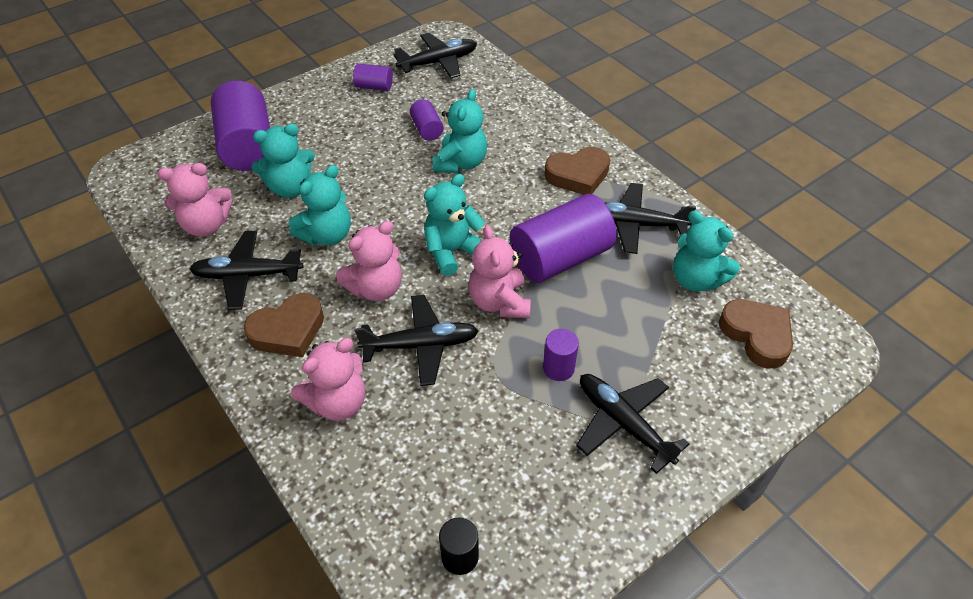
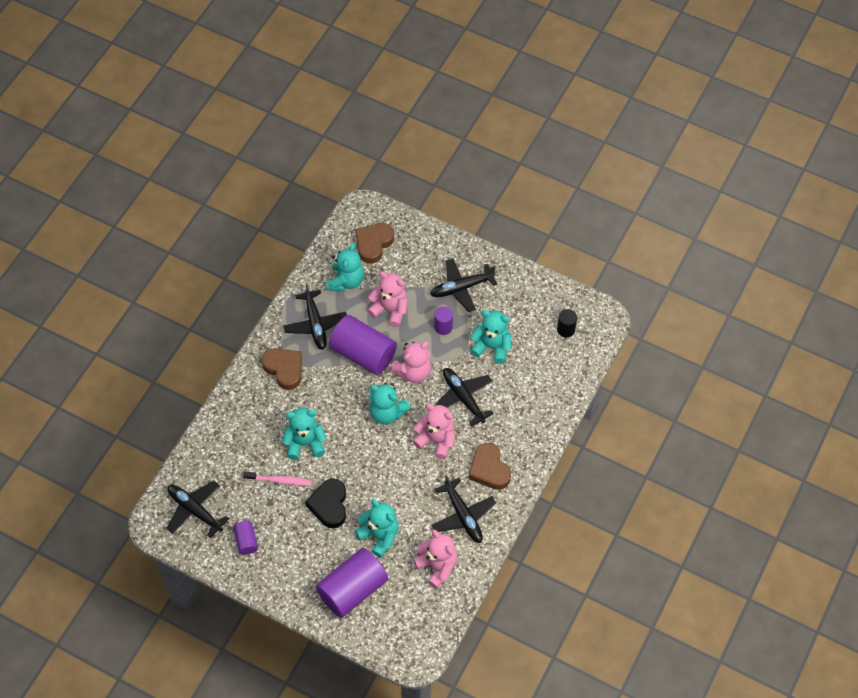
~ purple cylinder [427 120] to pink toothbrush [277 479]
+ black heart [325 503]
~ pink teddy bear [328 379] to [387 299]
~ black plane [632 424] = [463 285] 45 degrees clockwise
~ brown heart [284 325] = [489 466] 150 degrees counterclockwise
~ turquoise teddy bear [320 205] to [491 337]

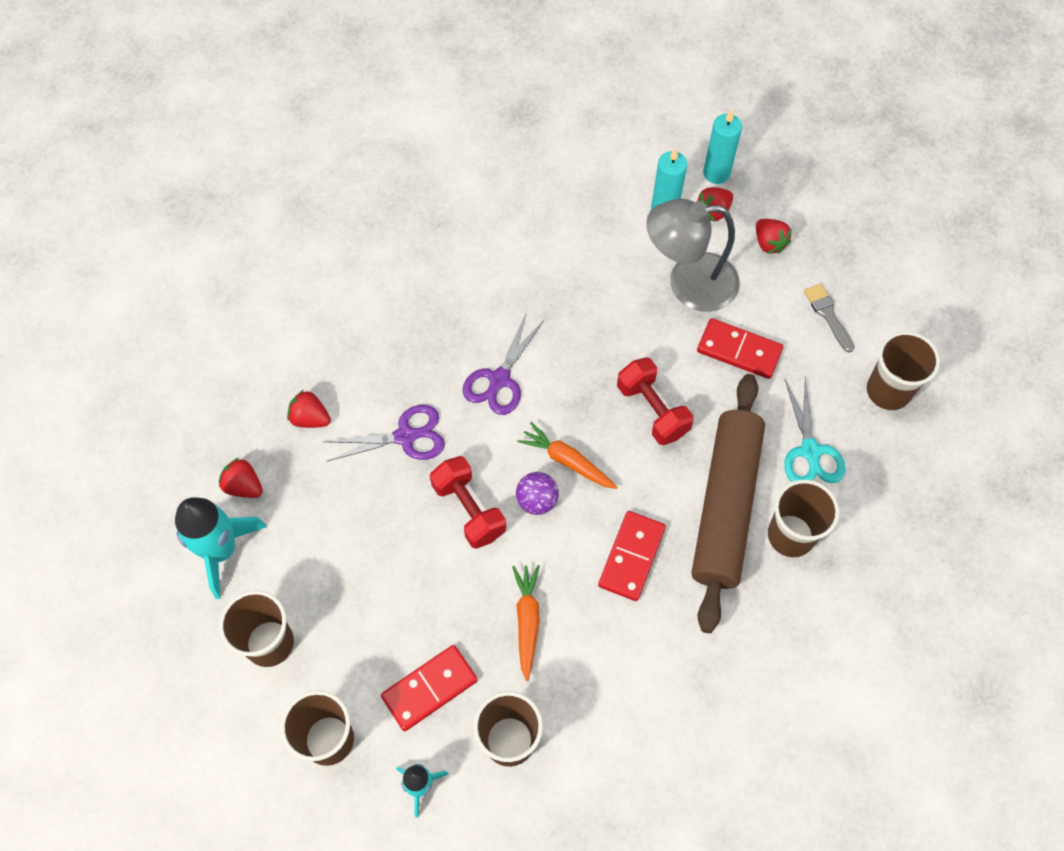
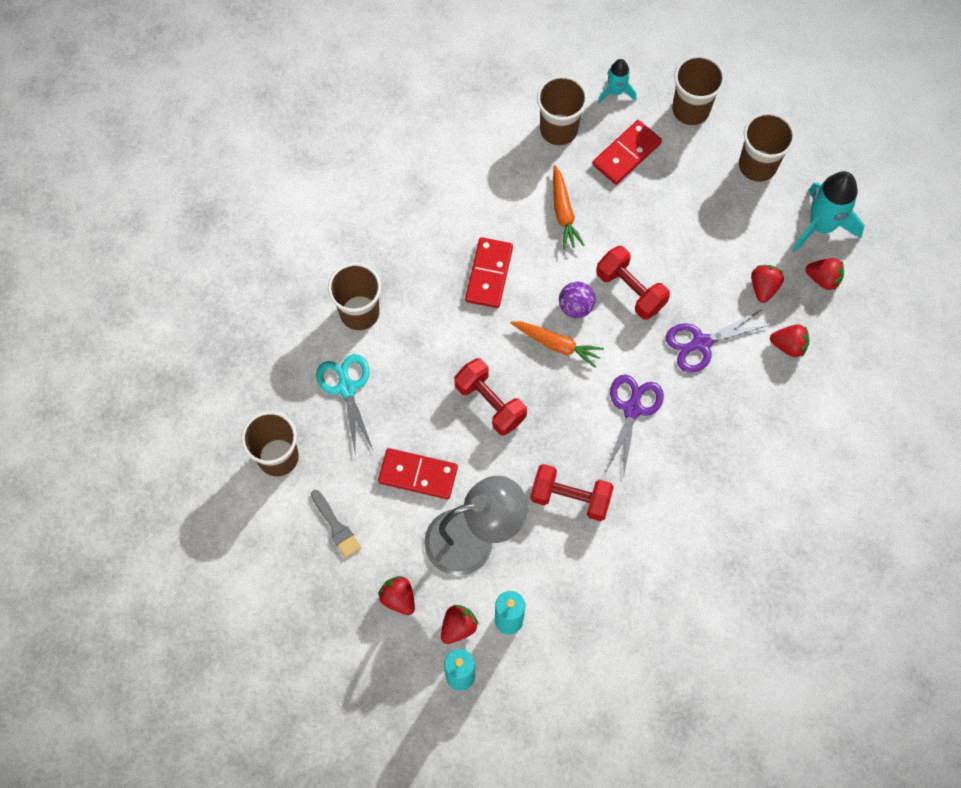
+ red dumbbell [572 492]
+ red strawberry [767 284]
- brown rolling pin [728 503]

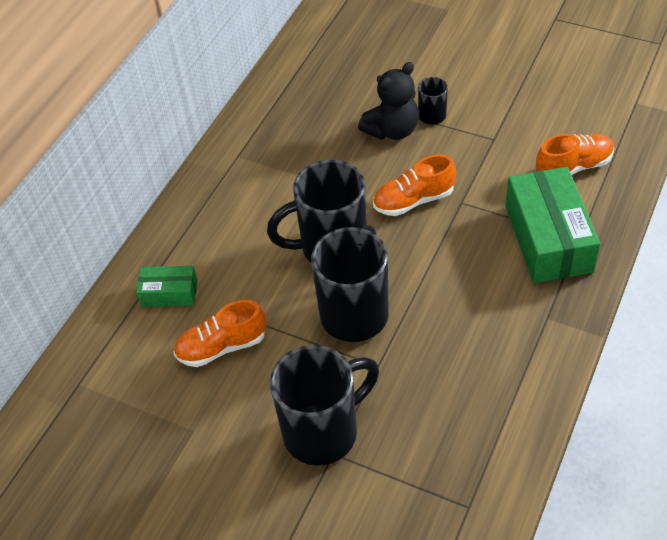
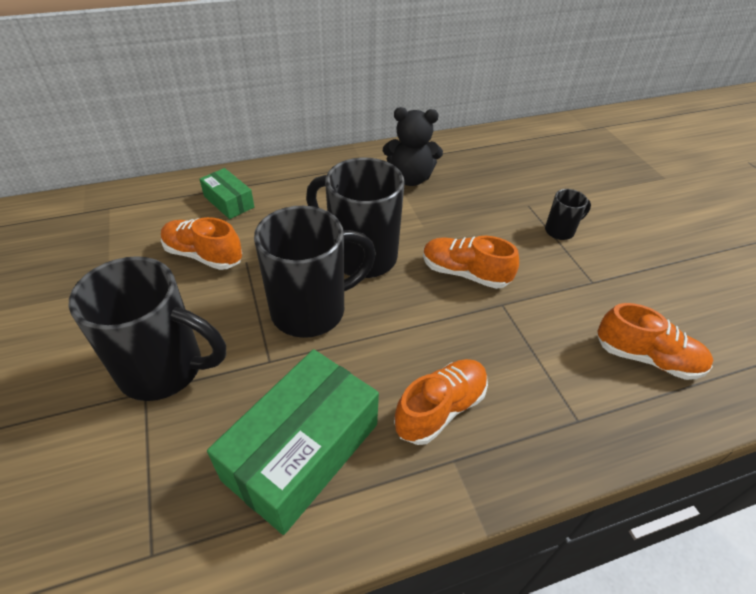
~ green box [552 225] to [293 442]
~ black teddy bear [388 101] to [413 146]
+ orange shoe [441 402]

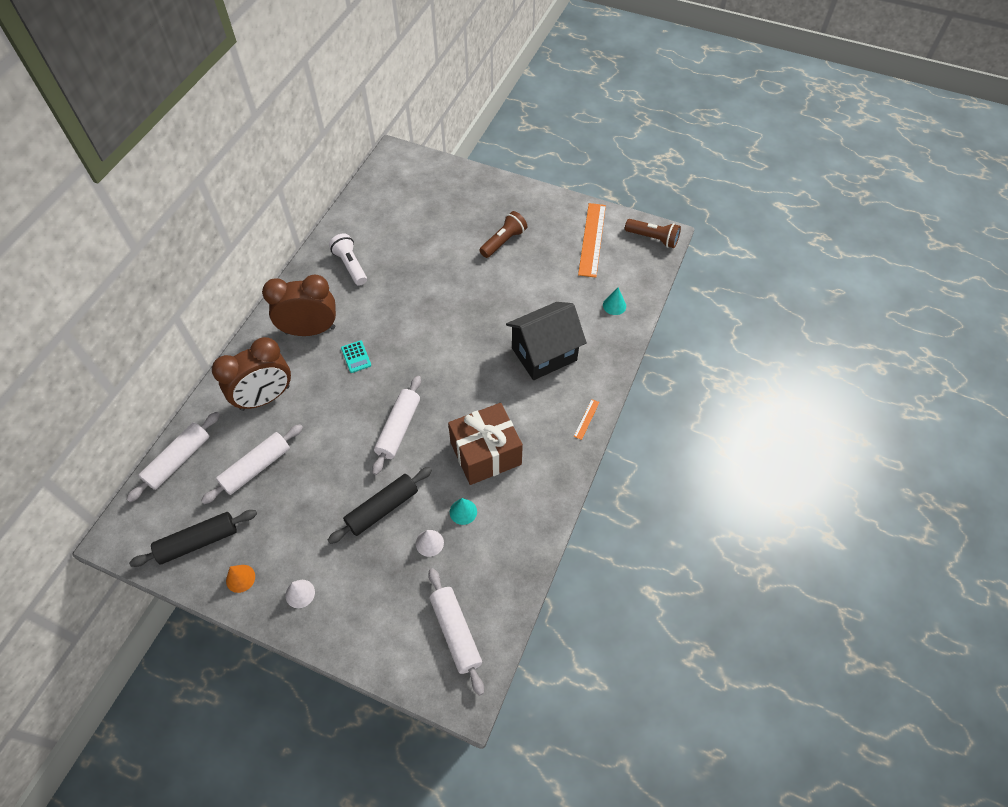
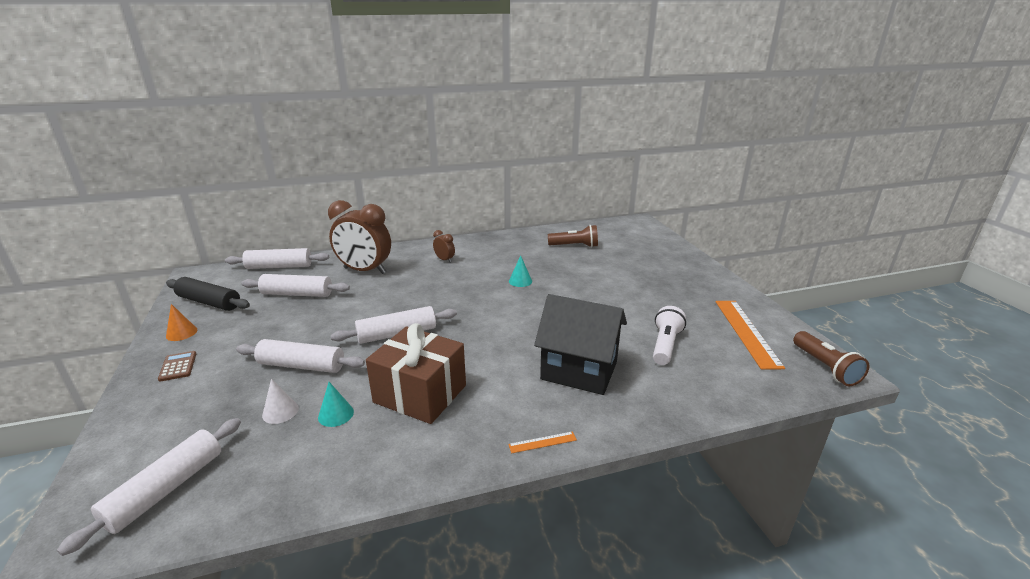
~ white cone [300 594] to brown calculator [177 366]
~ black rolling pin [380 505] to white rolling pin [300 356]
~ brown clock [299 305] = [444 246] x0.44
~ turquoise cone [614 301] to [520 271]
~ brown flashlight [503 234] to [573 236]
~ white flashlight [348 259] to [669 335]
~ orange ruler [592 240] = [750 335] 60 degrees counterclockwise
- turquoise calculator [356 356]

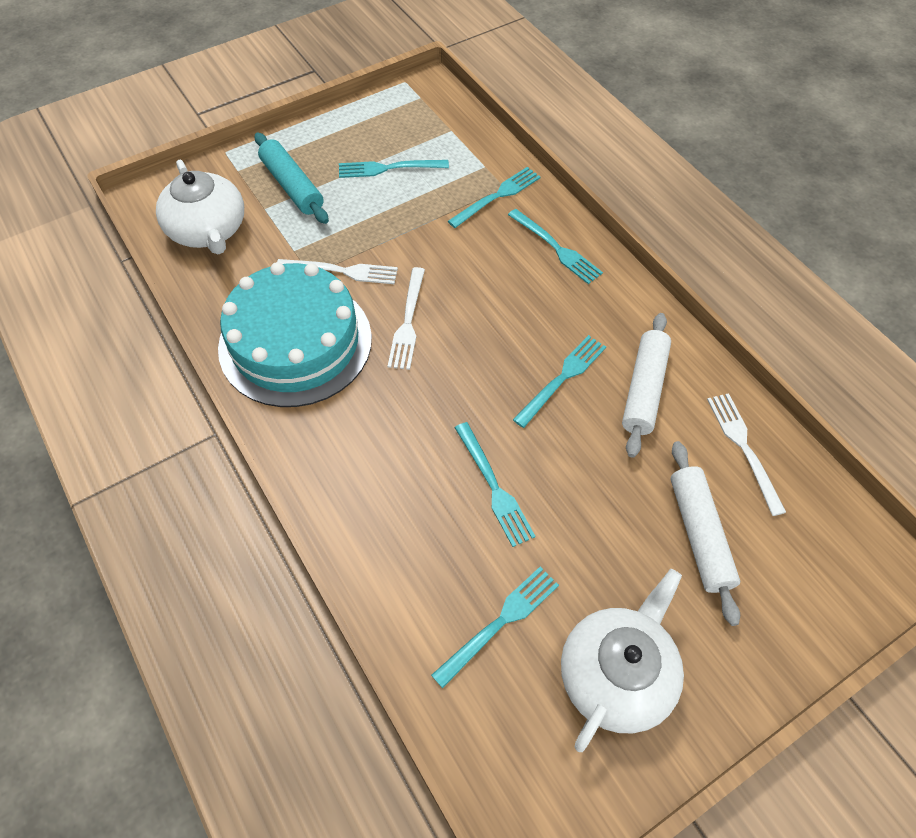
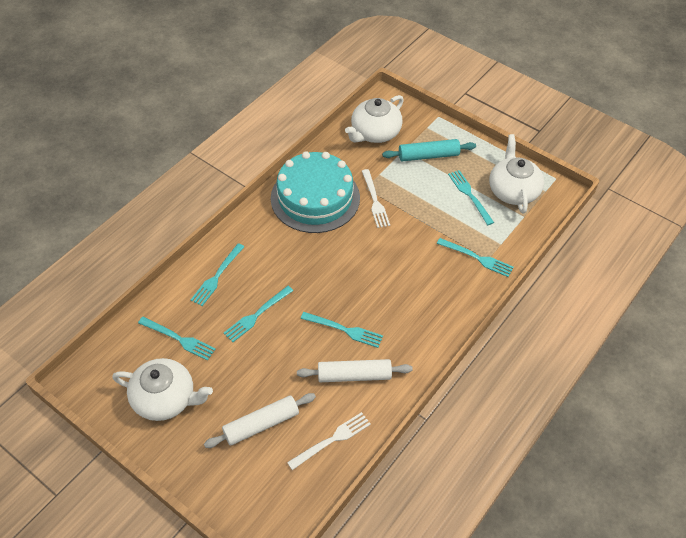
~ turquoise fork [555 246] to [217 274]
~ turquoise rolling pin [292 178] = [429 150] 45 degrees clockwise
+ white teapot [516 174]
- white fork [406 318]

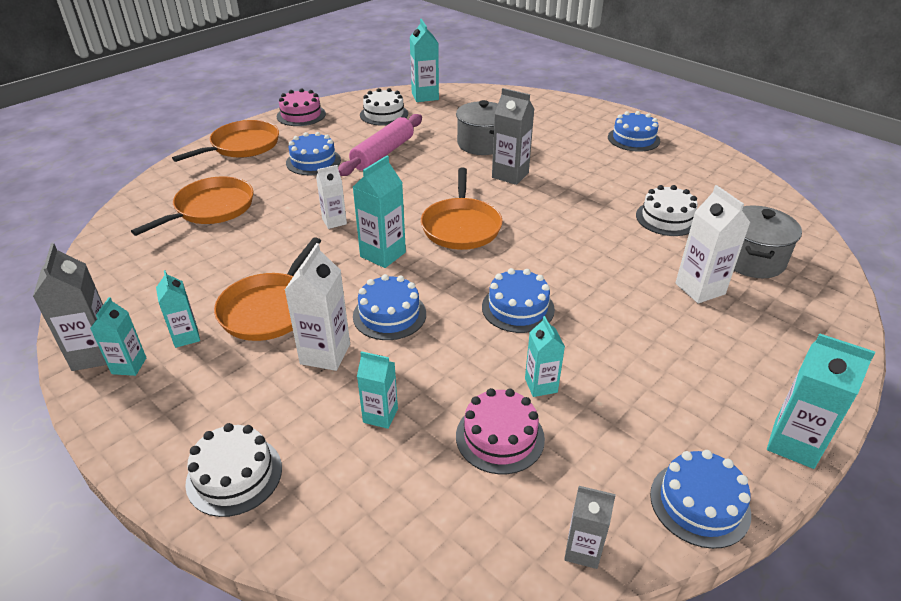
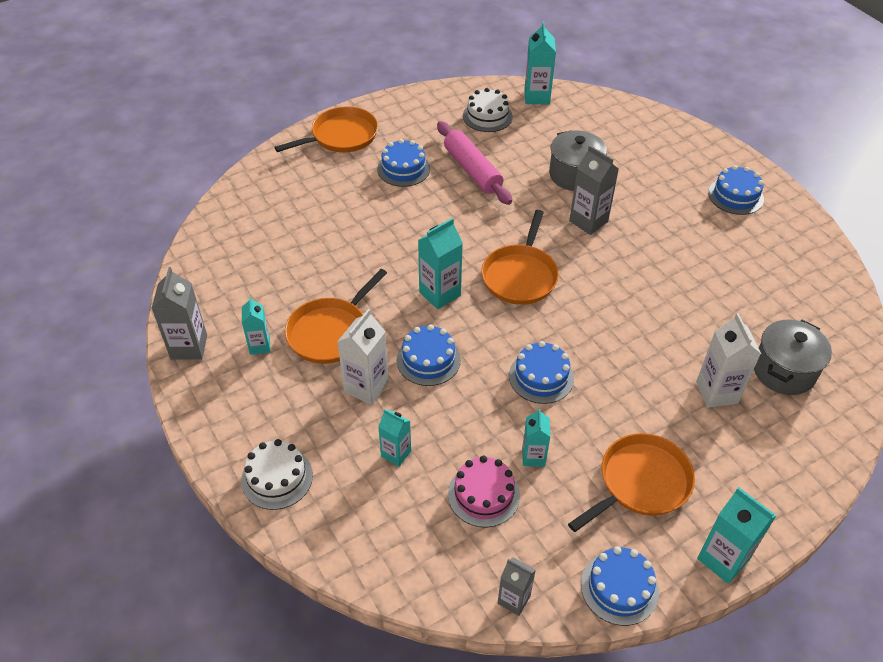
~ pink rolling pin [380 145] = [474 163] 75 degrees counterclockwise
~ orange pan [192 206] to [631 482]
- turquoise carton [118 336]
- pink cake [301 107]
- white carton [331 197]
- white cake [667 210]

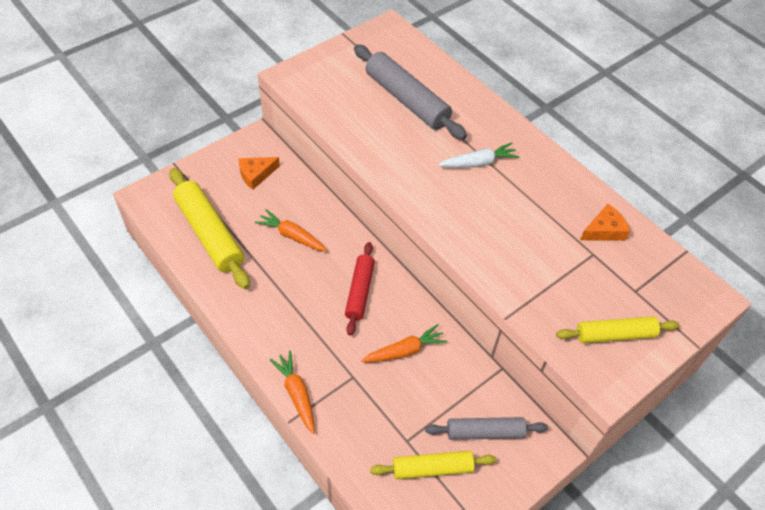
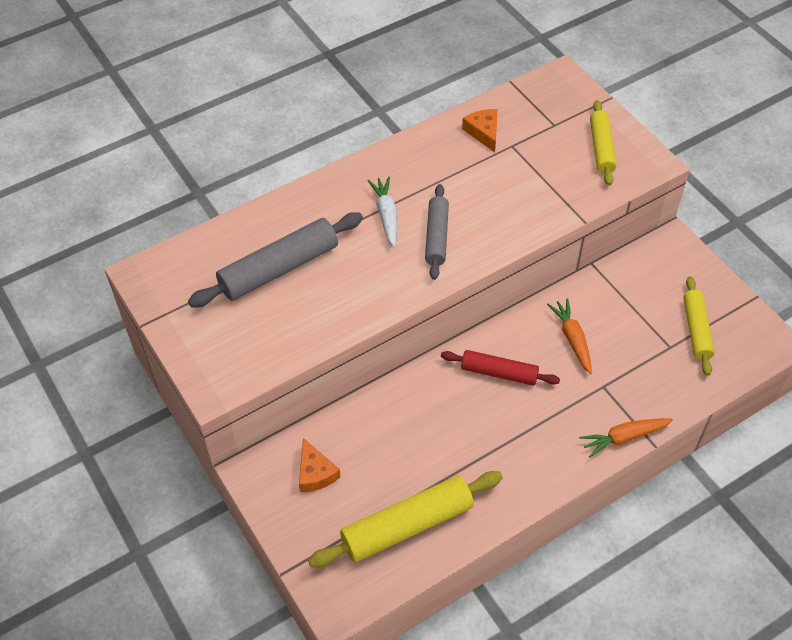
~ grey rolling pin [486 428] to [437 232]
- orange carrot [291 230]

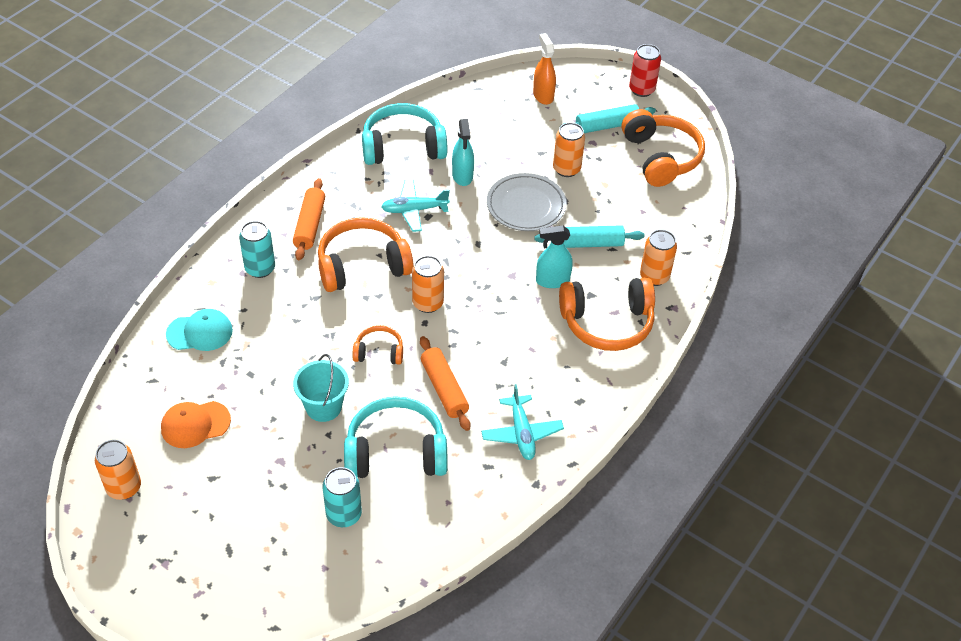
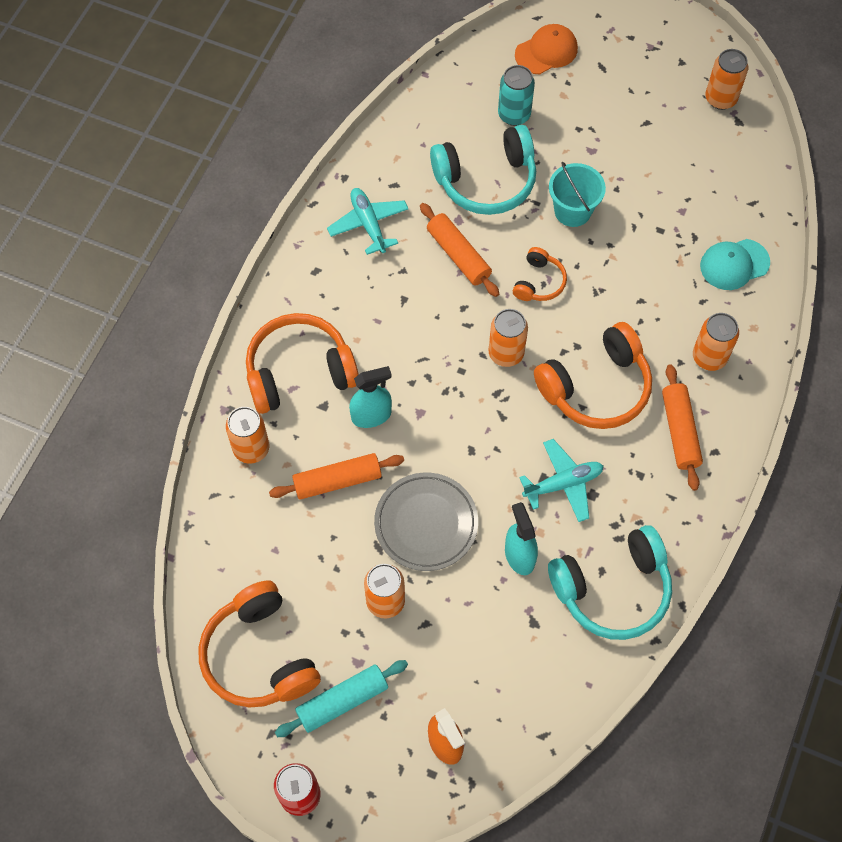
~ turquoise rolling pin [589 236] to orange rolling pin [336 476]
~ orange headphones [377 345] = [540 274] 60 degrees counterclockwise
~ orange cap [196 424] to [546 49]
~ turquoise can [257 249] to orange can [716 342]

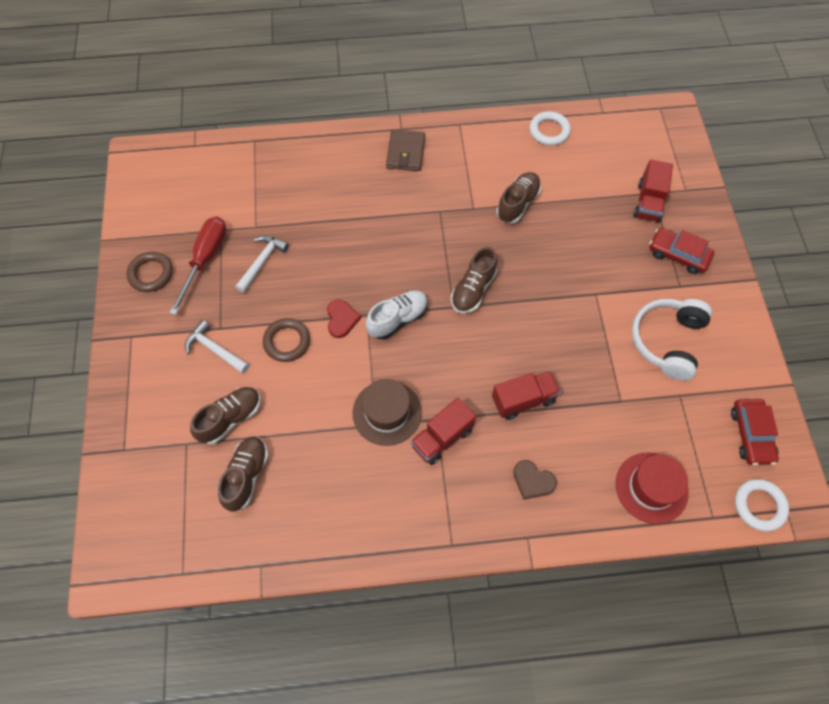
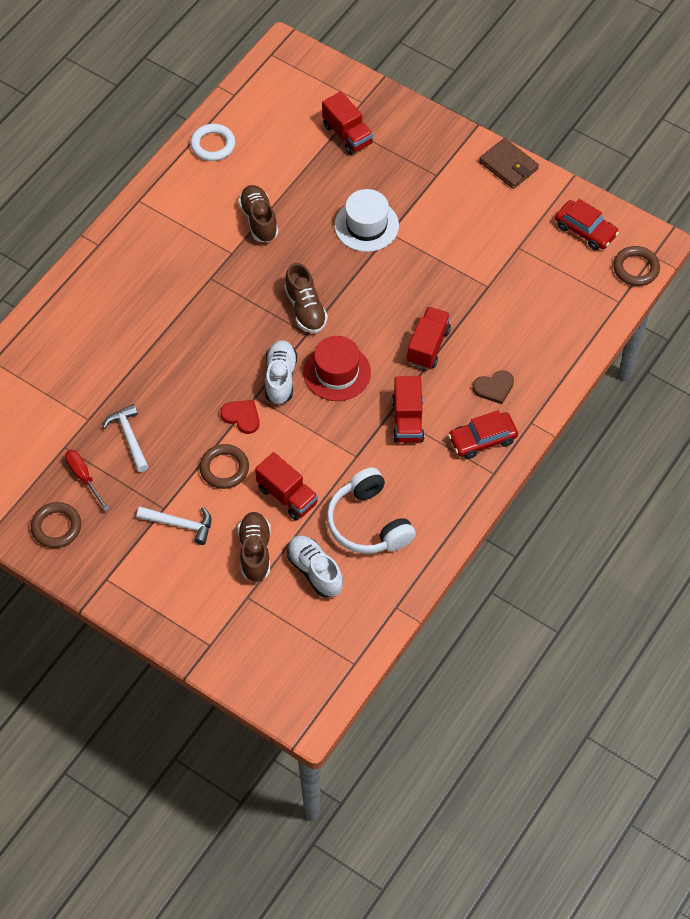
~ red screwdriver [197 266] = [87 480] x0.63
~ white hammer [217 346] = [174 526] 150 degrees counterclockwise
+ red truck [286 486]
~ brown shoe [243 474] to white shoe [315 566]
~ red hat [652 488] to [337 368]
~ white headphones [672 340] to [371 511]
+ white hat [366 220]
~ red car [681 251] to [483 434]
~ brown wallet [405 150] to [509 163]
~ white ring [762 505] to brown ring [636 266]
- brown hat [387 412]

